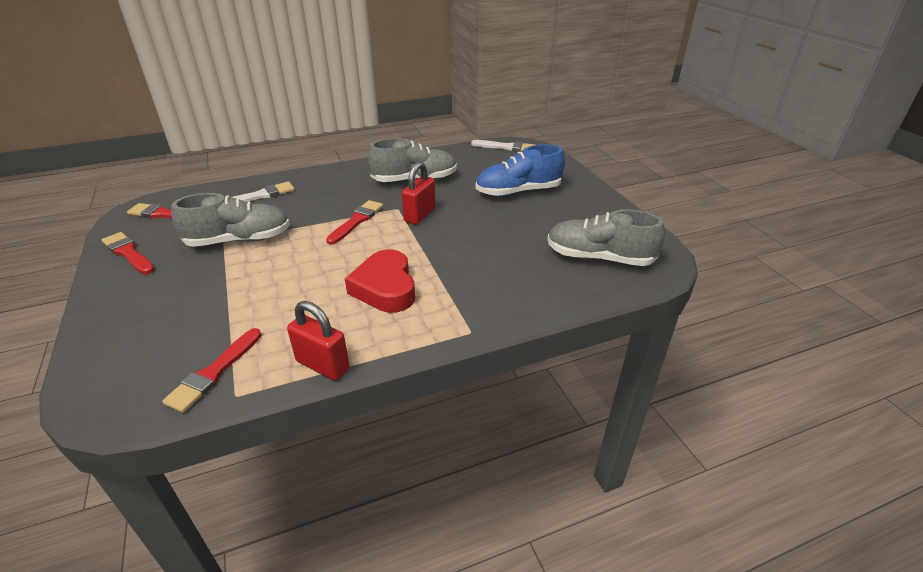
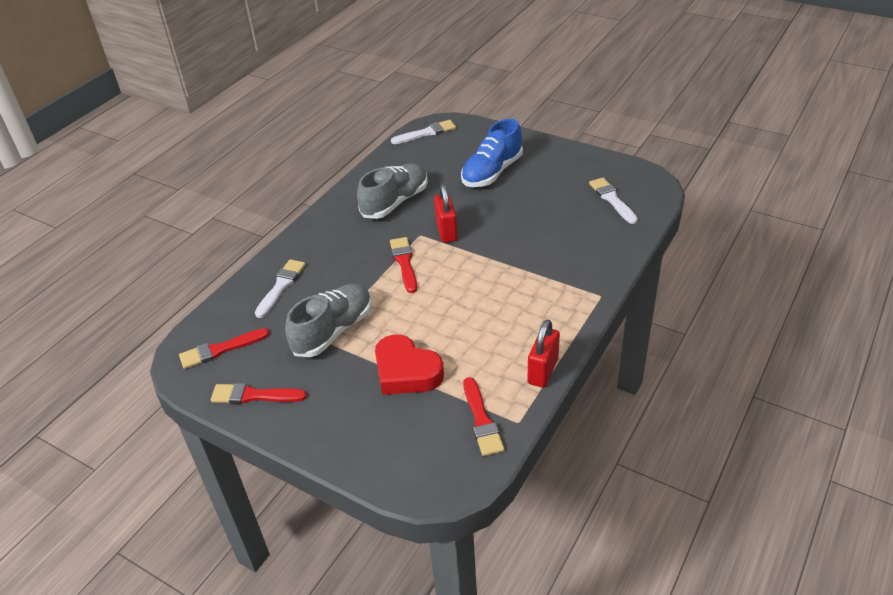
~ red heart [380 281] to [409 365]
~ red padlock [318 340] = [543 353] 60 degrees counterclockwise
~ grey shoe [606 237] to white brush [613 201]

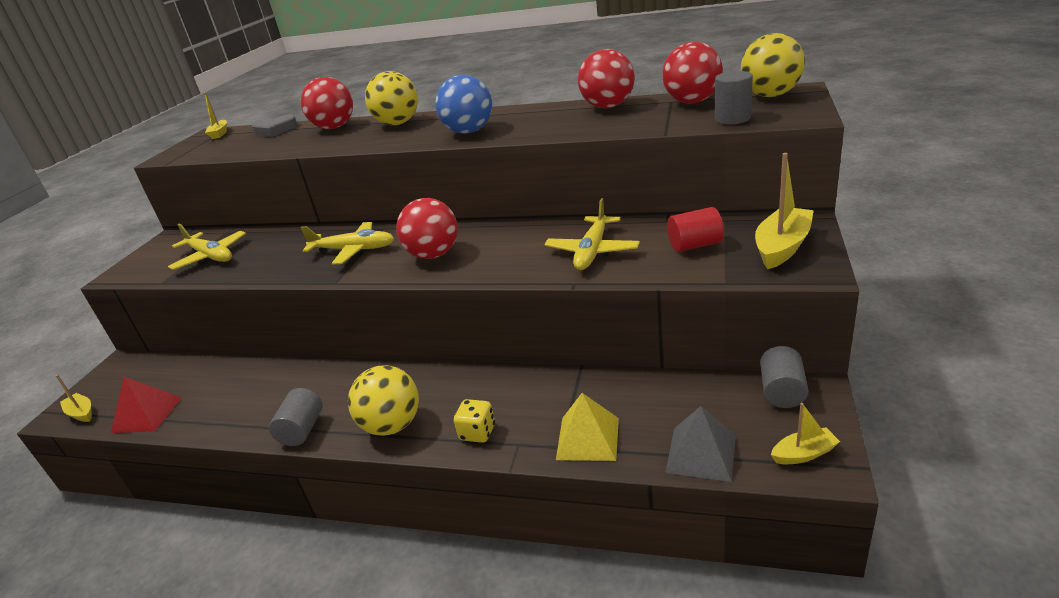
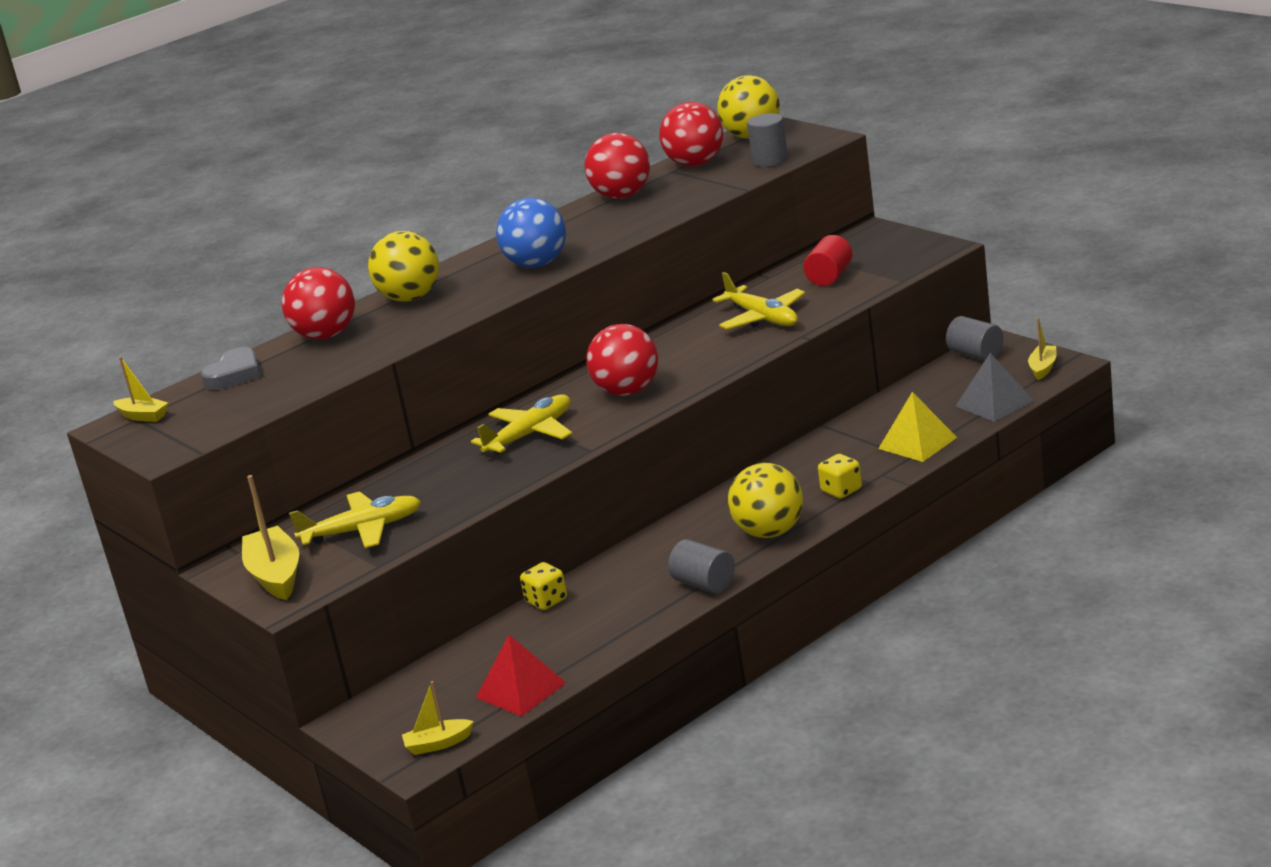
~ yellow boat [784 211] to [270 537]
+ yellow dice [543 586]

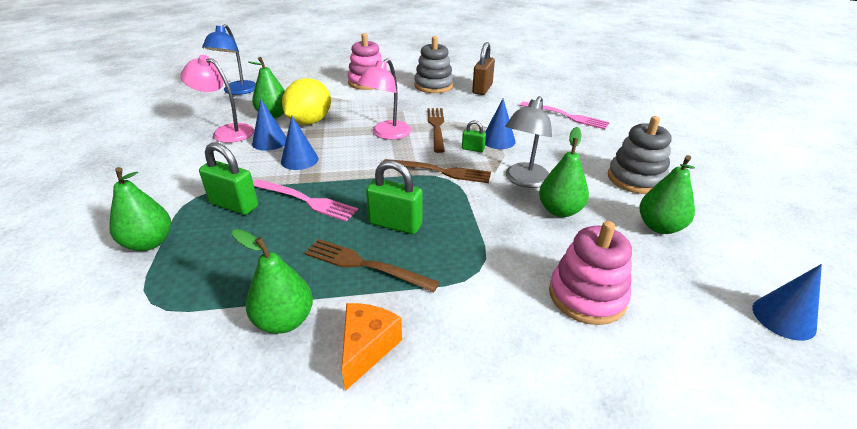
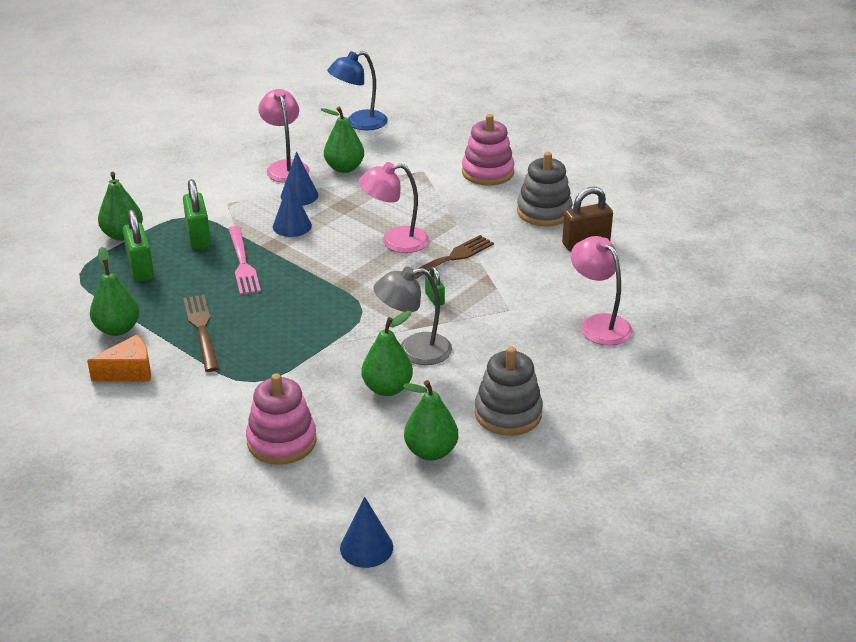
~ green padlock [394 197] to [138 246]
~ pink fork [565 115] to pink lamp [601 291]
- yellow lemon [306 101]
- brown fork [437 171]
- blue cone [500 123]

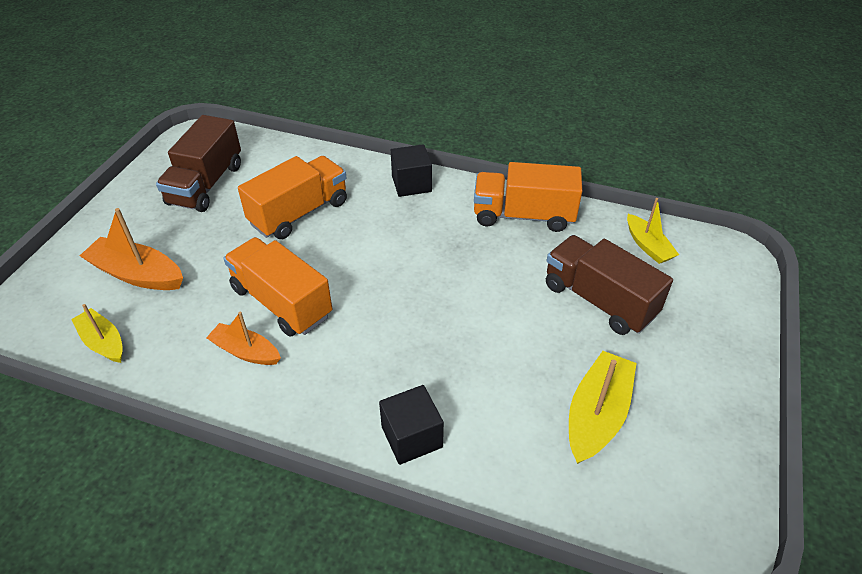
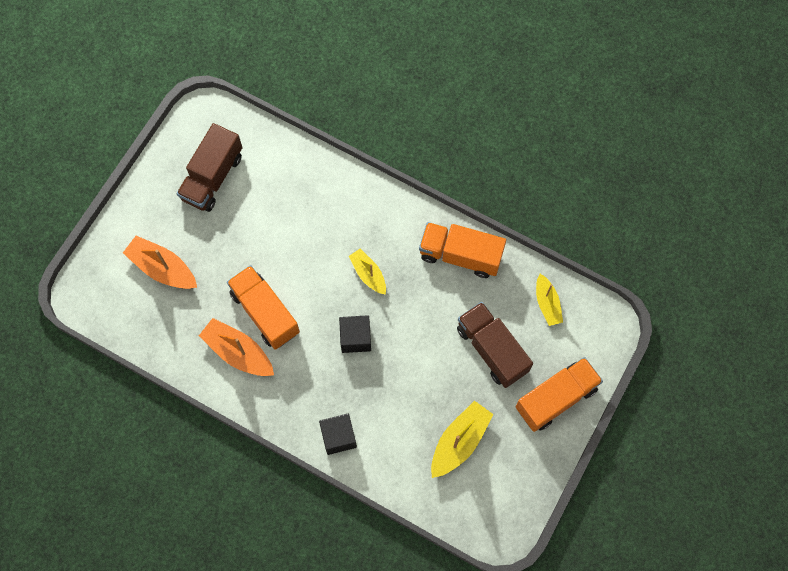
~ orange boat [243 338] = [236 347] x1.54
~ black cube [411 170] to [355 334]
~ yellow boat [97 333] to [367 272]
~ orange truck [292 197] to [559 394]

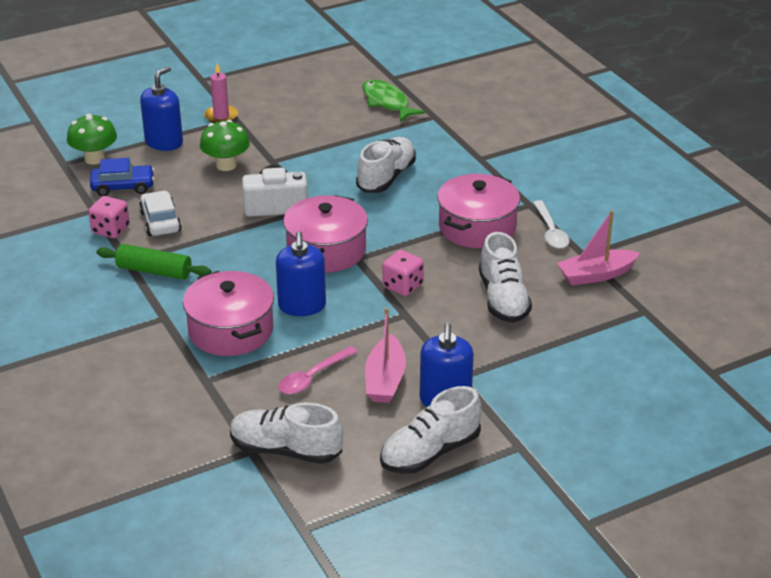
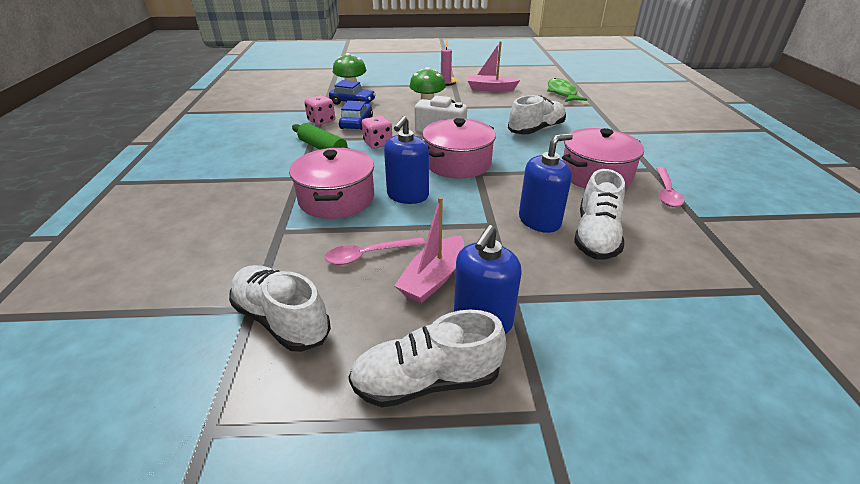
~ white car [160 213] to blue car [356 115]
~ pink dice [403 273] to [377 132]
~ pink boat [598 248] to [493 66]
~ blue soap dispenser [161 108] to [546 183]
~ white spoon [551 224] to pink spoon [670 187]

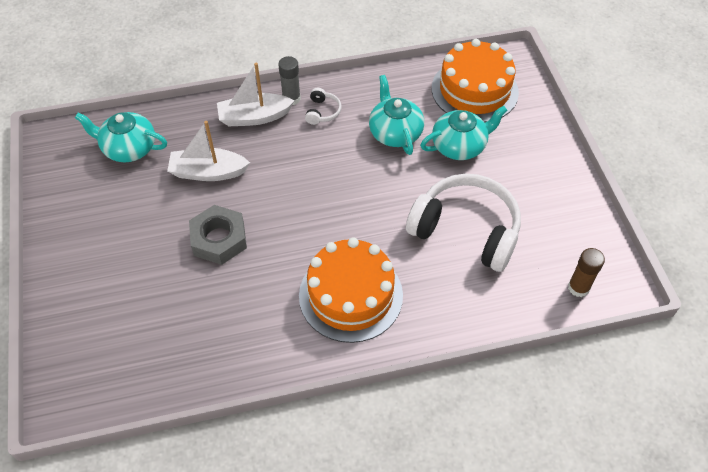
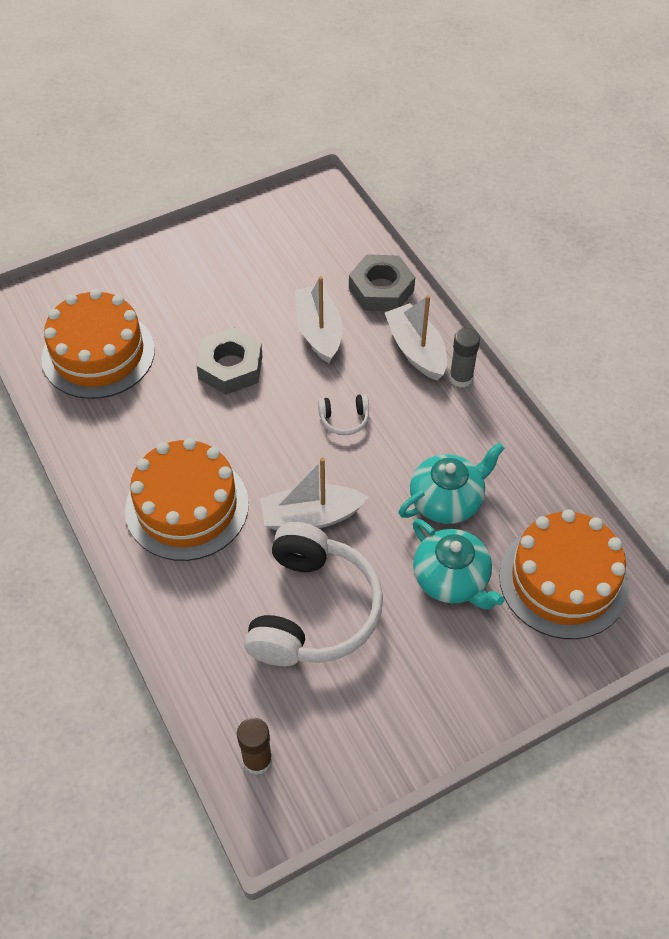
+ orange cake [98 344]
+ white boat [314 493]
~ white headphones [323 106] to [343 414]
+ grey nut [382 282]
- turquoise teapot [121 137]

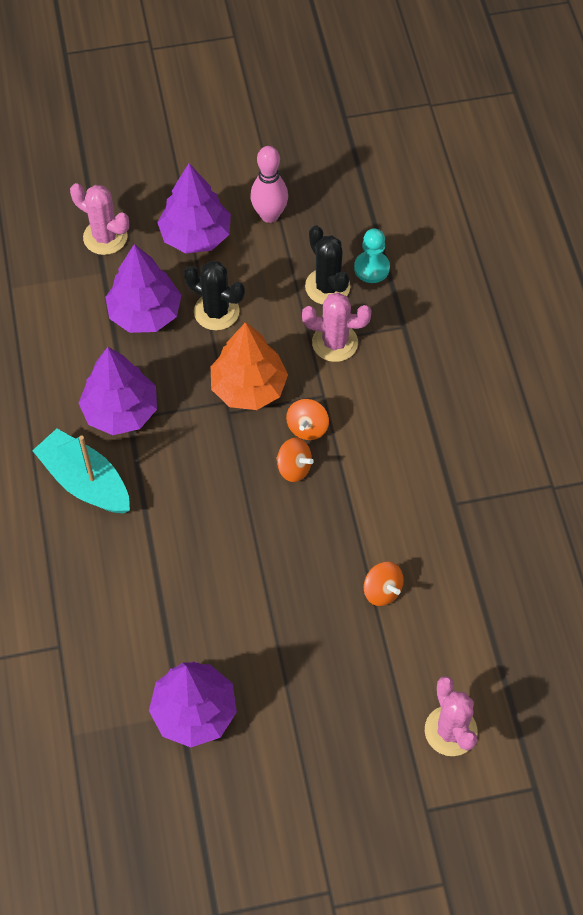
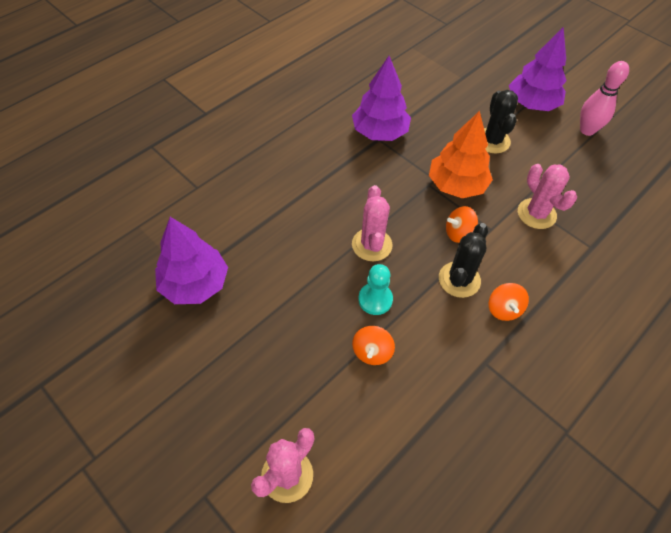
~ pink cactus [99 219] to [372 223]
~ turquoise pawn [372 256] to [375 289]
~ black cactus [328 265] to [463 260]
~ orange spinning top [295 460] to [509 302]
- turquoise boat [81 471]
- purple tree [143 288]

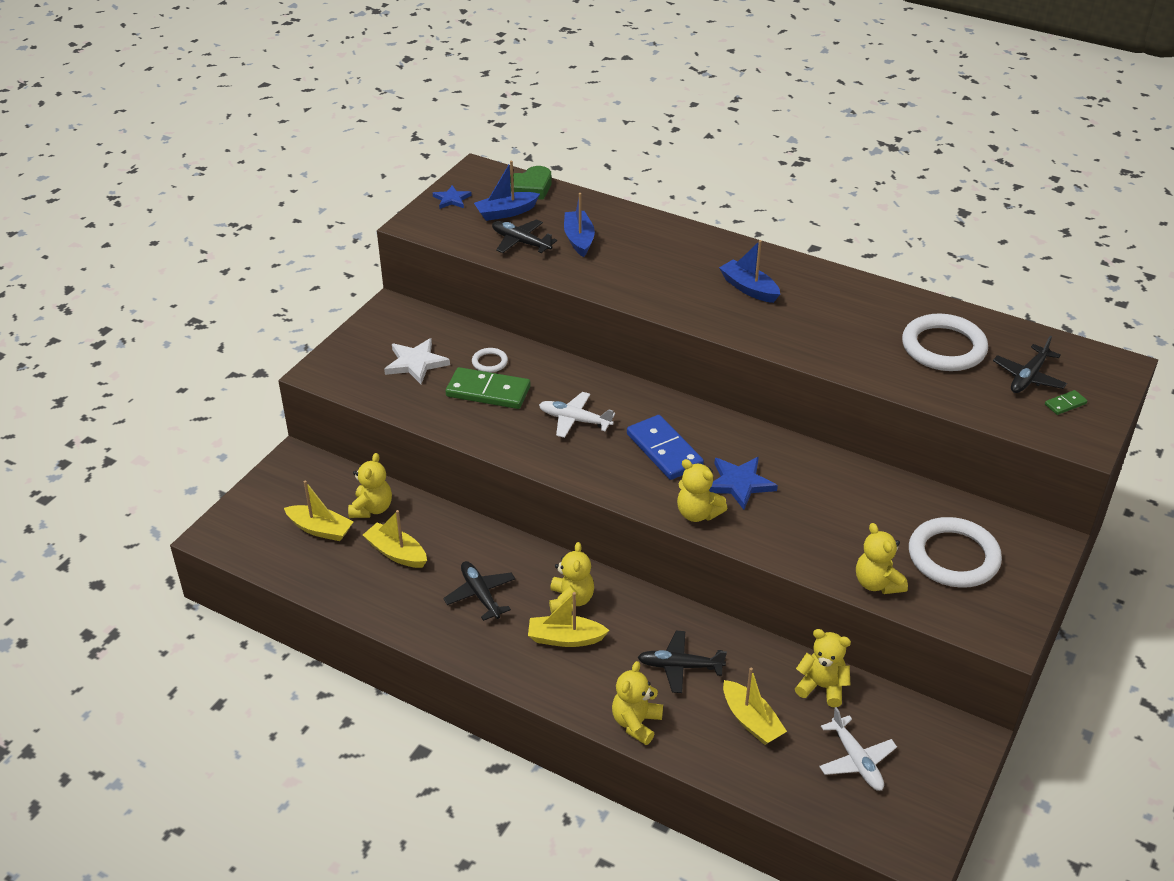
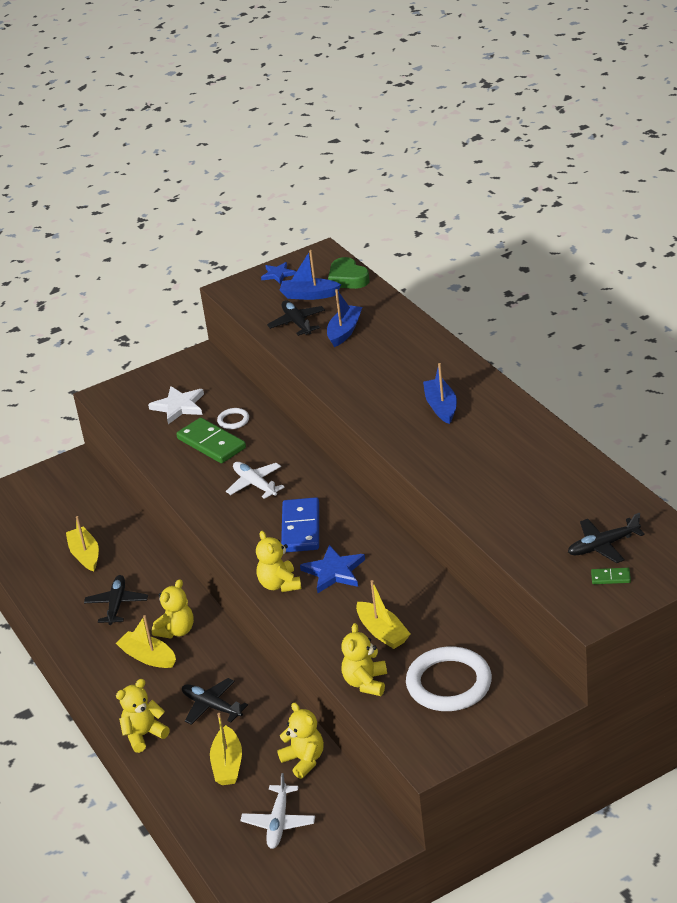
~ green heart [531 183] = [348 273] 60 degrees clockwise
~ yellow boat [318 510] to [383 614]
- yellow teddy bear [370 485]
- white ring [945 342]

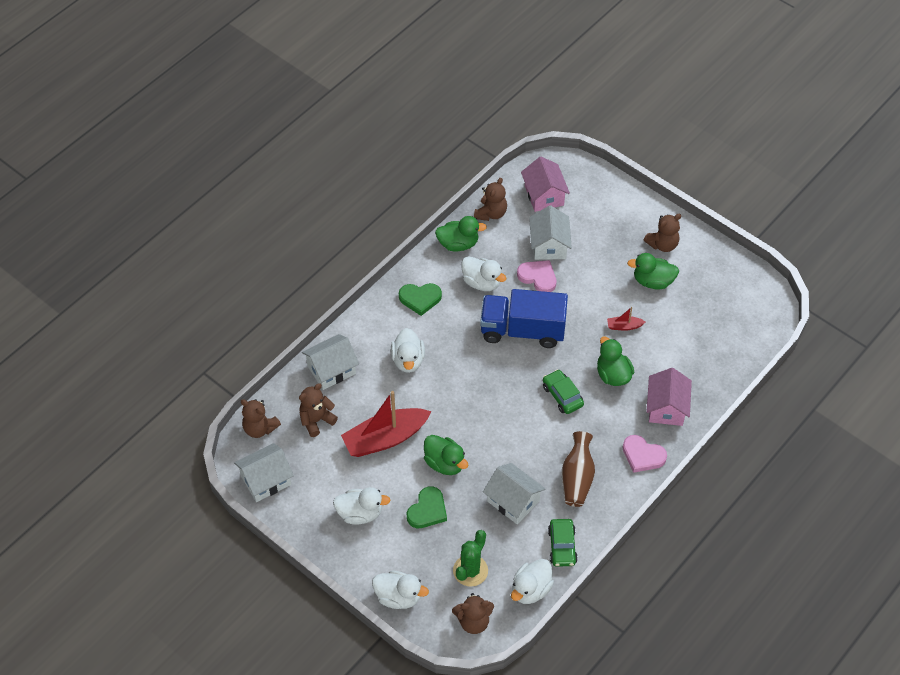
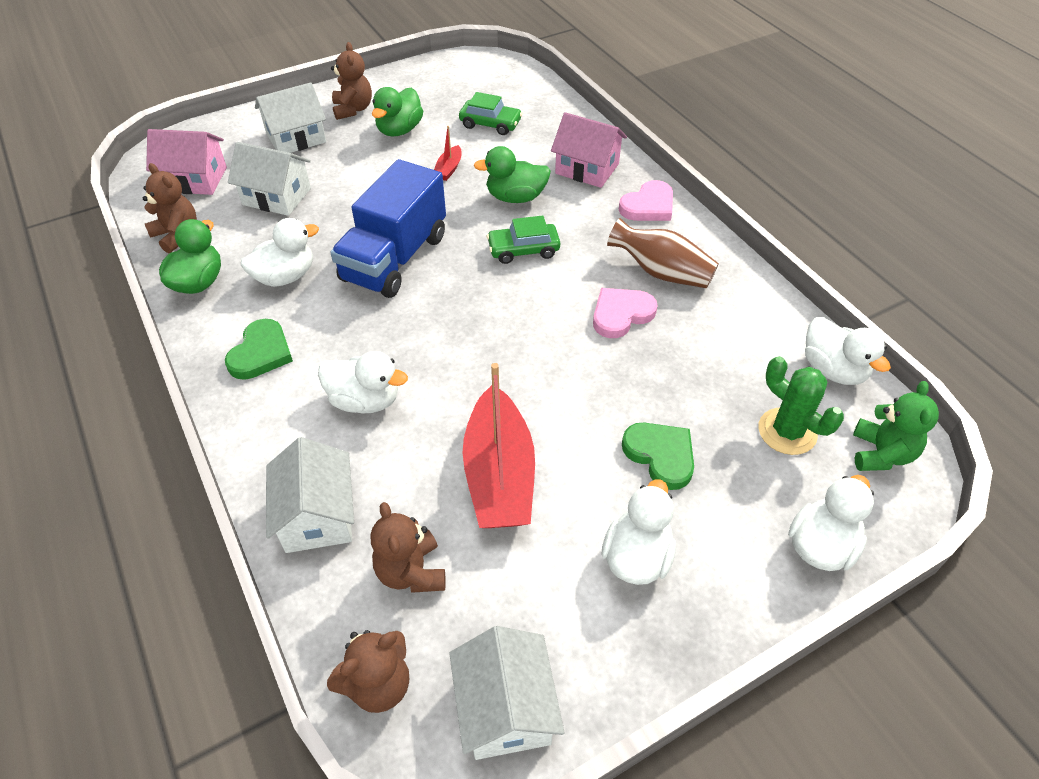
~ white house [514 493] to [290 117]
~ green car [563 543] to [491 113]
~ pink heart [536 276] to [625 313]
~ brown teddy bear [473 613] to green teddy bear [896 426]
- green duck [446 455]

